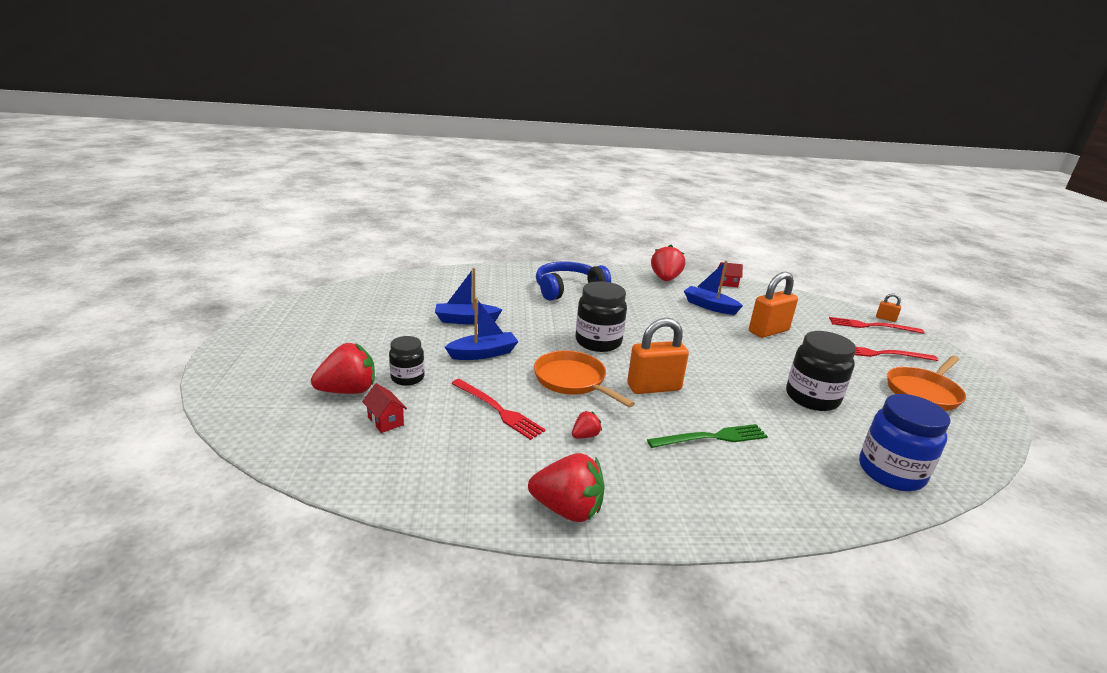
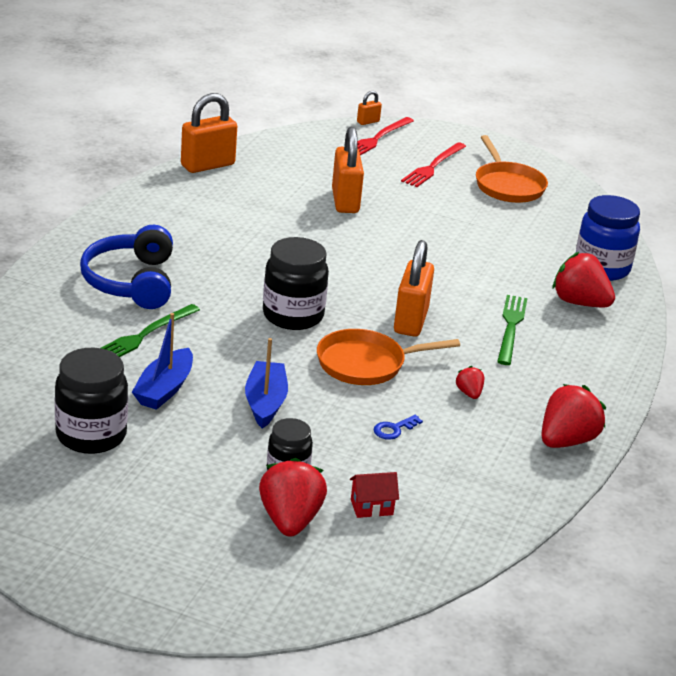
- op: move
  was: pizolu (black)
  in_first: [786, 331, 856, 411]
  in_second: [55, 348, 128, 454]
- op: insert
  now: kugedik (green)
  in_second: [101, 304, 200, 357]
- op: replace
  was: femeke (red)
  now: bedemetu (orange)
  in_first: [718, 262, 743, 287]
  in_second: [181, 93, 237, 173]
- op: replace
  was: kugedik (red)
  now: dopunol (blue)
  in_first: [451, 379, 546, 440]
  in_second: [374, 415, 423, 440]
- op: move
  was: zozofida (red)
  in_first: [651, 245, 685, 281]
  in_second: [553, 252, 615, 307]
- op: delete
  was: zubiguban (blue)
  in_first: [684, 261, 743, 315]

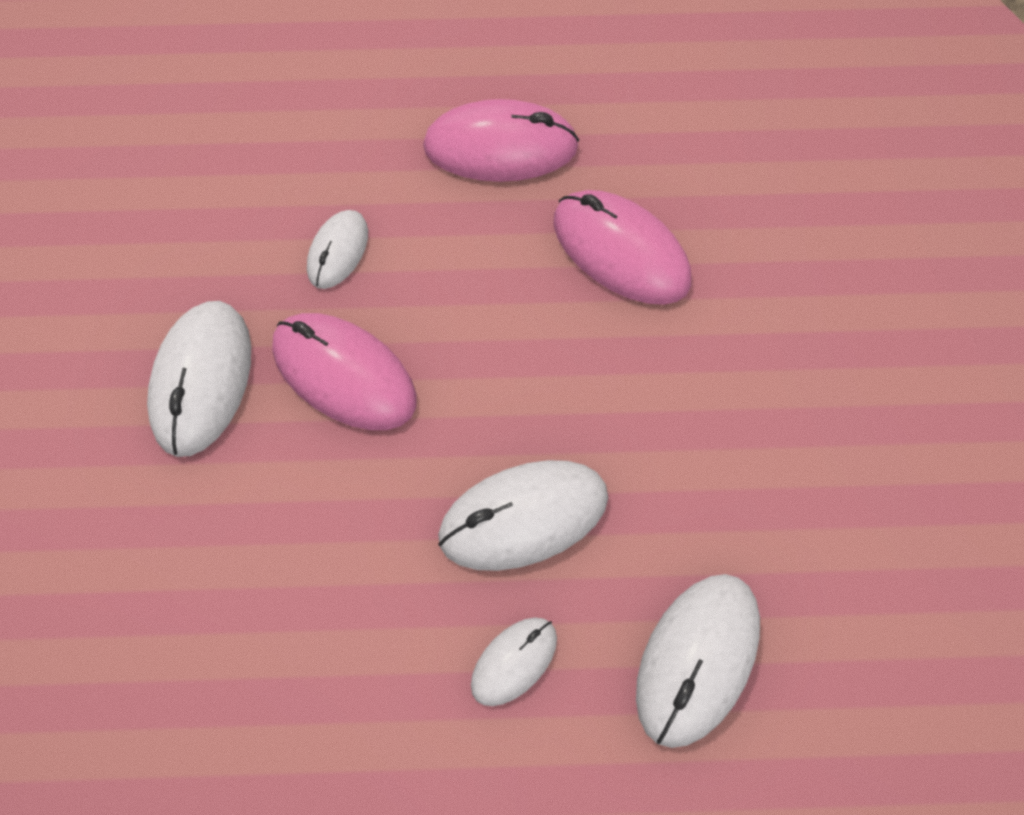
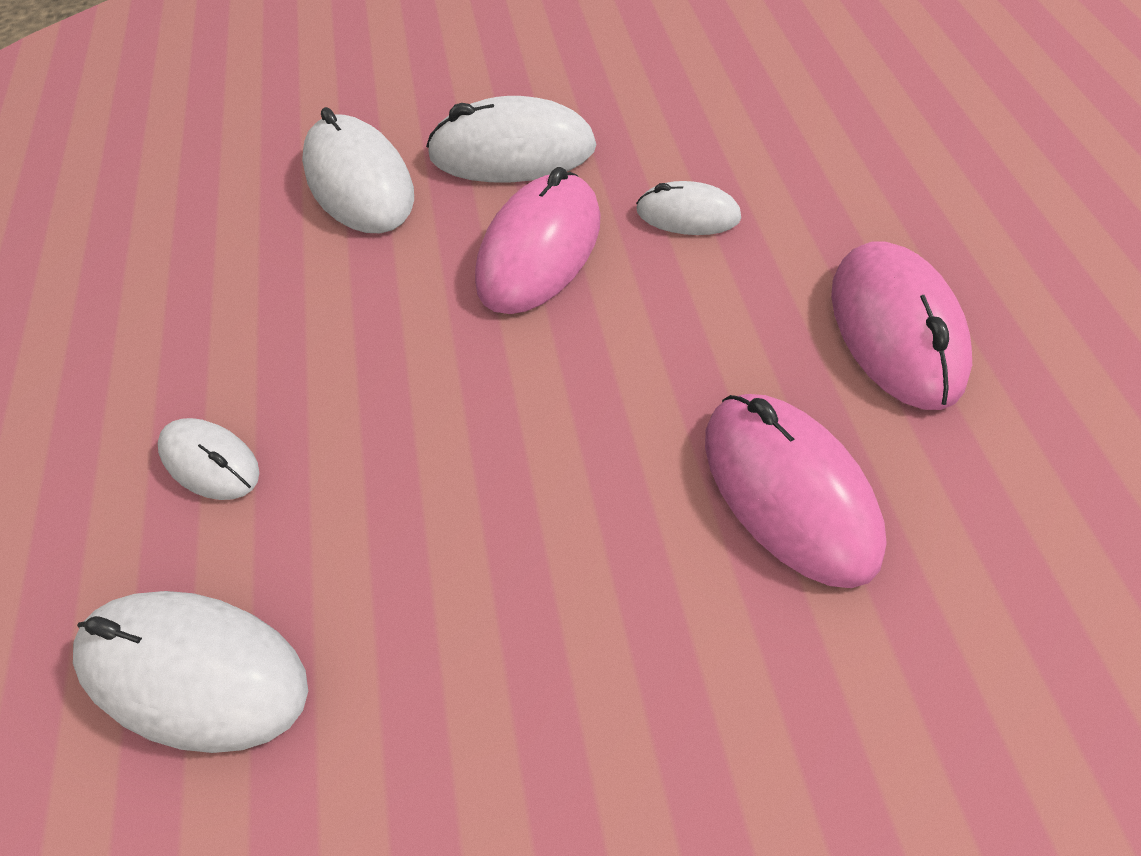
- op: move
  was: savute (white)
  in_first: [438, 460, 608, 571]
  in_second: [302, 107, 414, 233]
- op: rotate
  was: savute (pink)
  in_first: [553, 190, 691, 305]
  in_second: [705, 394, 887, 588]
  clockwise: -60

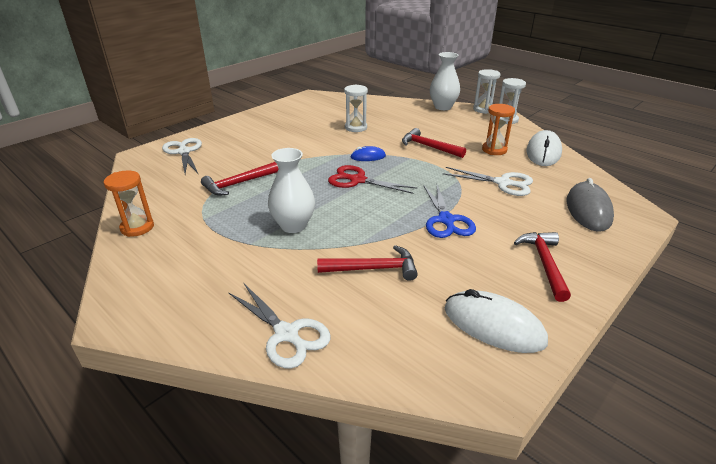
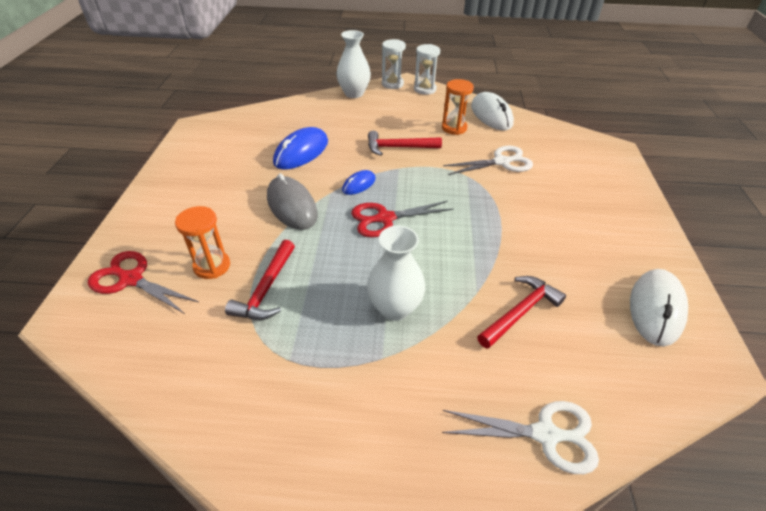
- op: recolor
  was: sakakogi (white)
  now: sakakogi (red)
  in_first: [162, 138, 202, 174]
  in_second: [88, 251, 199, 314]
- op: move
  was: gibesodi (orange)
  in_first: [104, 170, 154, 237]
  in_second: [175, 206, 230, 279]
- op: move
  was: savute (grey)
  in_first: [566, 178, 614, 232]
  in_second: [267, 173, 318, 230]
- op: replace
  was: gibesodi (white)
  now: savute (blue)
  in_first: [344, 84, 368, 132]
  in_second: [273, 127, 328, 169]
- op: rotate
  was: savute (white)
  in_first: [445, 289, 548, 353]
  in_second: [630, 269, 688, 347]
  clockwise: -60
- op: delete
  was: sakakogi (blue)
  in_first: [423, 185, 476, 238]
- op: delete
  was: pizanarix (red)
  in_first: [514, 232, 571, 302]

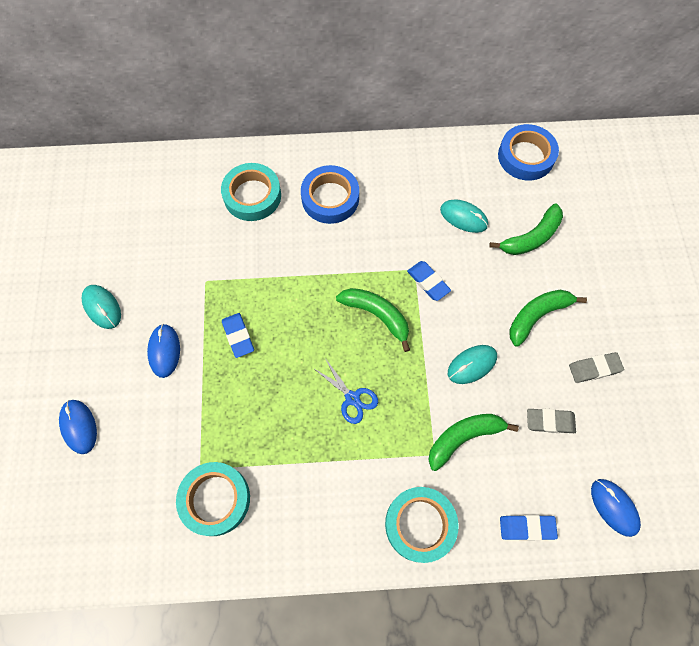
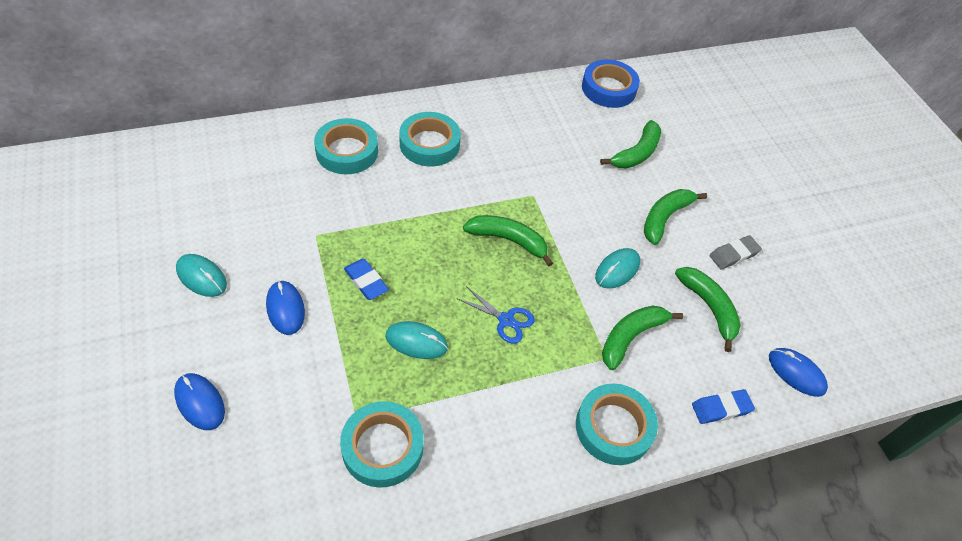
- op: move
  was: savute (turquoise)
  in_first: [440, 199, 488, 233]
  in_second: [385, 321, 448, 359]
- op: recolor
  was: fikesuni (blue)
  now: fikesuni (turquoise)
  in_first: [301, 165, 359, 224]
  in_second: [399, 112, 461, 166]
- op: replace
  was: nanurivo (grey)
  now: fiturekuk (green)
  in_first: [527, 409, 576, 433]
  in_second: [675, 267, 741, 352]
- op: delete
  was: nanurivo (blue)
  in_first: [407, 261, 451, 301]

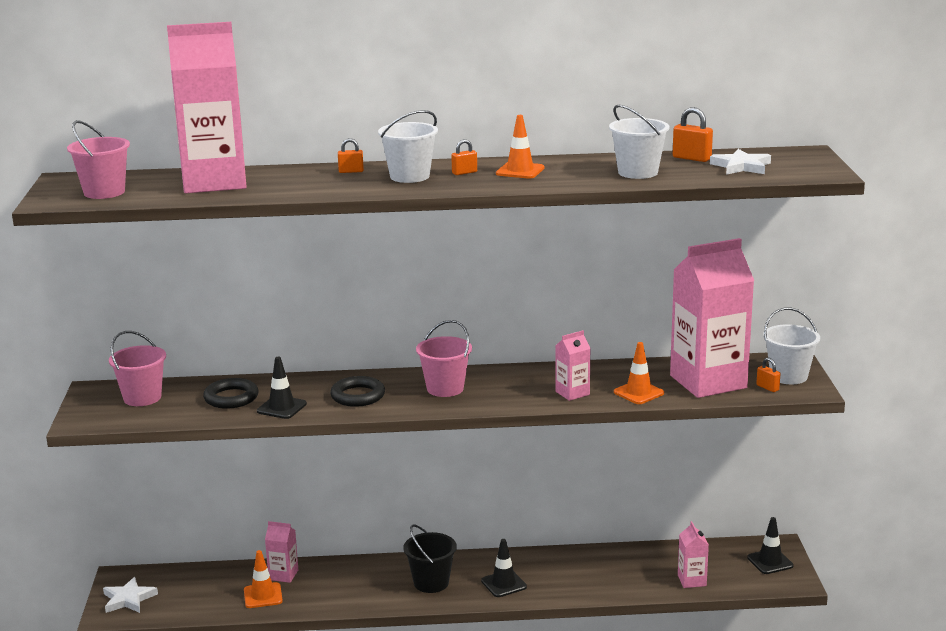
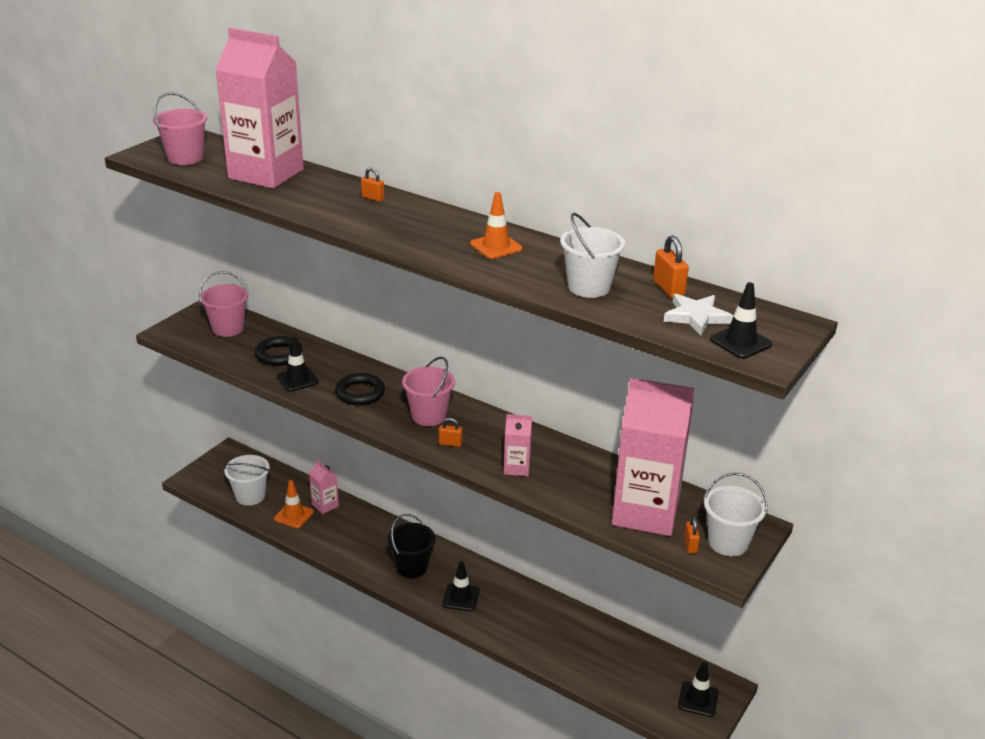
- op: move
  was: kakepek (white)
  in_first: [378, 110, 438, 183]
  in_second: [224, 455, 270, 506]
- op: move
  was: bedemetu (orange)
  in_first: [451, 139, 477, 175]
  in_second: [439, 418, 462, 447]
- op: insert
  now: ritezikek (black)
  in_second: [710, 282, 772, 359]
- op: delete
  was: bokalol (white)
  in_first: [103, 577, 158, 613]
- op: delete
  was: ritezikek (orange)
  in_first: [614, 342, 664, 404]
- op: delete
  was: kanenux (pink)
  in_first: [678, 521, 709, 588]

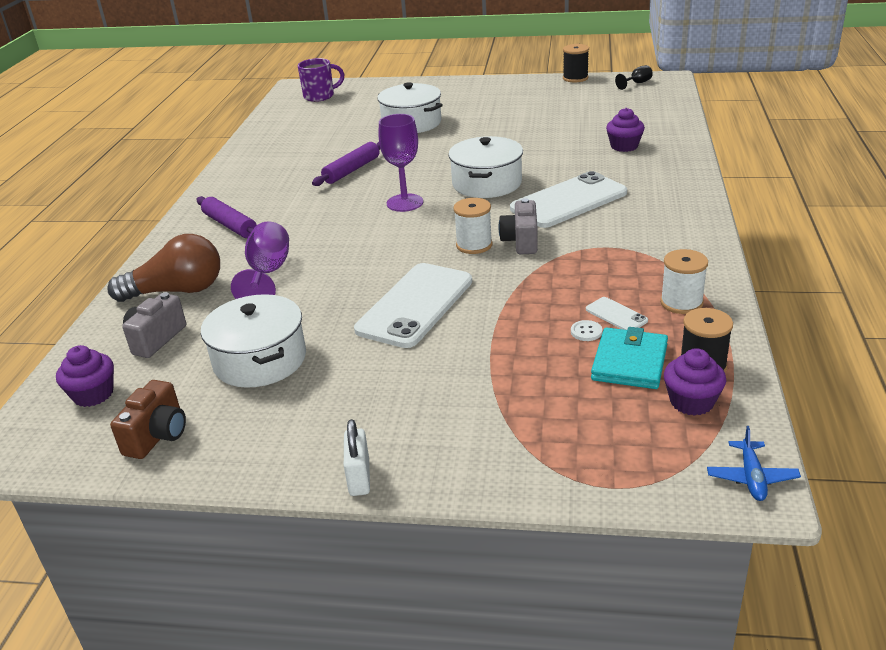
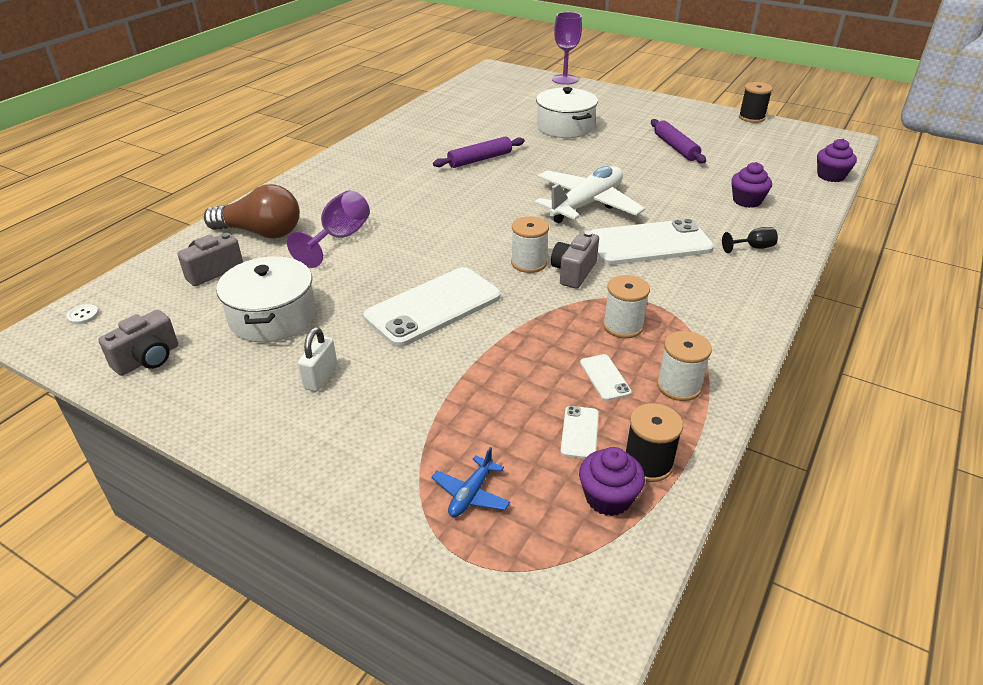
- op: move
  was: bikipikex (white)
  in_first: [571, 320, 602, 341]
  in_second: [66, 304, 99, 324]
- op: recolor
  was: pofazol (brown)
  now: pofazol (grey)
  in_first: [110, 380, 186, 459]
  in_second: [98, 310, 178, 376]
- op: move
  was: bedemetu (white)
  in_first: [344, 419, 370, 496]
  in_second: [298, 327, 337, 392]
- op: move
  was: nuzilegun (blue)
  in_first: [707, 426, 801, 501]
  in_second: [431, 447, 510, 517]
- op: replace
  was: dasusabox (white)
  now: nuzilegun (white)
  in_first: [448, 136, 523, 198]
  in_second: [535, 166, 645, 223]
- op: move
  was: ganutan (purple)
  in_first: [379, 114, 423, 212]
  in_second: [552, 12, 582, 85]
- op: replace
  was: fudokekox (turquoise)
  now: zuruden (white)
  in_first: [591, 327, 668, 389]
  in_second: [560, 406, 599, 459]
- op: insert
  now: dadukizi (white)
  in_second: [603, 275, 650, 338]
- op: move
  was: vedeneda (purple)
  in_first: [197, 196, 257, 238]
  in_second: [651, 119, 706, 163]
- op: move
  was: ganutan (black)
  in_first: [615, 65, 653, 90]
  in_second: [722, 227, 778, 253]
- op: move
  was: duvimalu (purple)
  in_first: [56, 345, 114, 407]
  in_second: [817, 139, 857, 182]
- op: delete
  was: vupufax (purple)
  in_first: [298, 58, 345, 102]

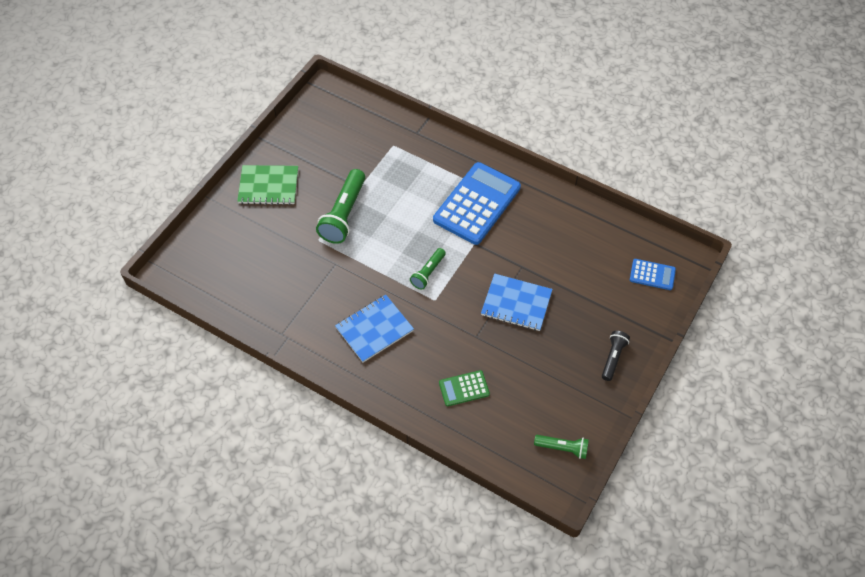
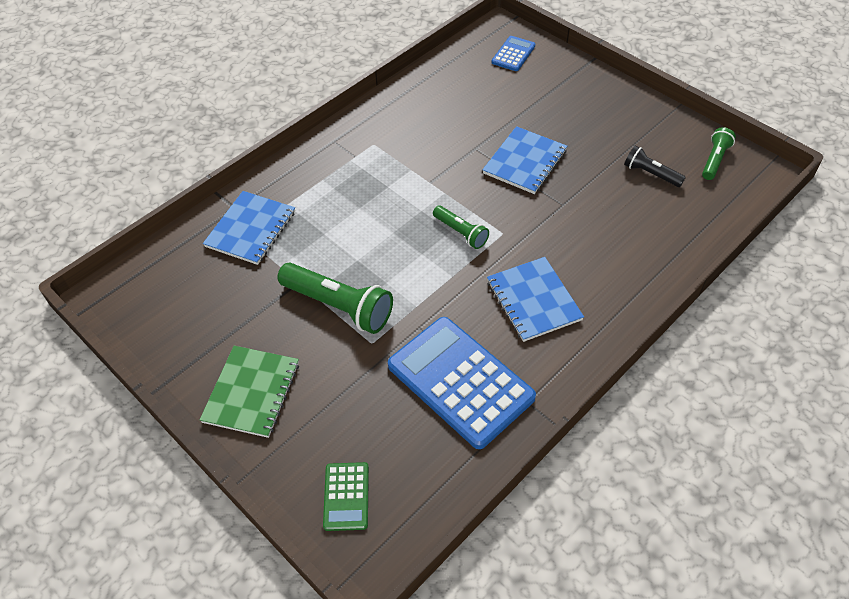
- op: insert
  now: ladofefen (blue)
  in_second: [203, 191, 295, 265]
- op: move
  was: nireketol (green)
  in_first: [439, 370, 490, 406]
  in_second: [323, 462, 369, 531]
- op: move
  was: nireketol (blue)
  in_first: [433, 162, 521, 245]
  in_second: [388, 317, 536, 449]
- op: move
  was: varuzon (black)
  in_first: [602, 331, 630, 381]
  in_second: [624, 145, 686, 187]

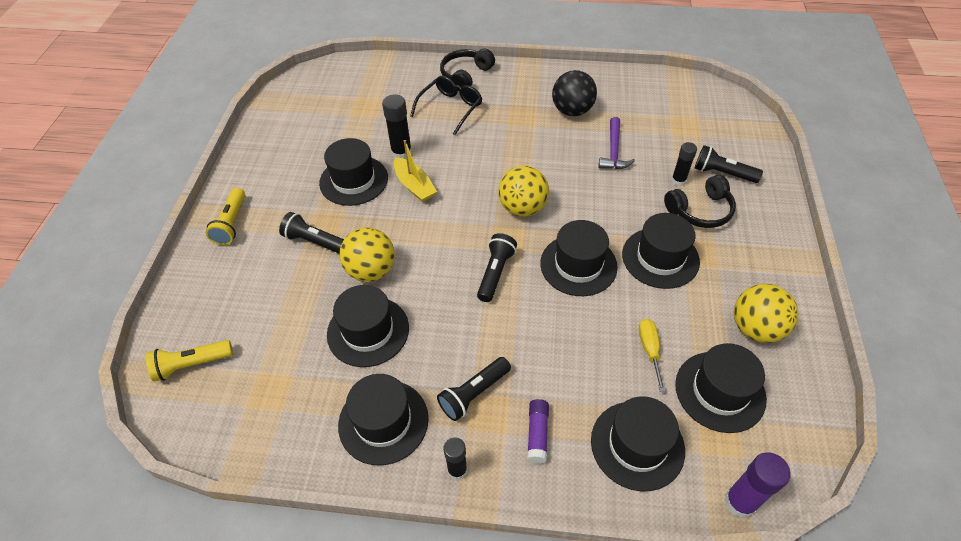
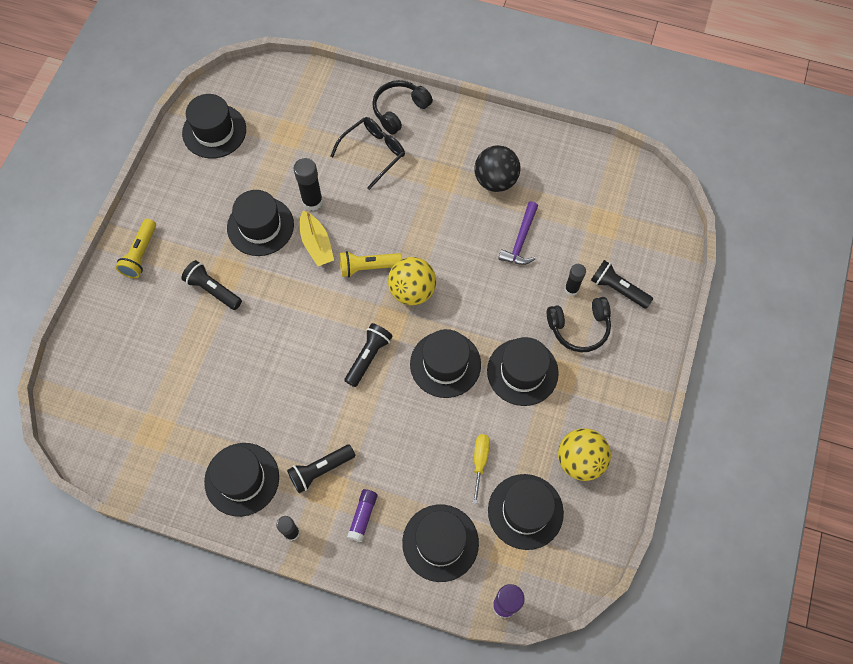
- op: move
  was: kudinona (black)
  in_first: [327, 285, 409, 367]
  in_second: [182, 94, 246, 159]
- op: move
  was: varuzon (yellow)
  in_first: [146, 340, 233, 382]
  in_second: [340, 251, 402, 277]
- op: delete
  was: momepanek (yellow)
  in_first: [339, 227, 395, 282]

